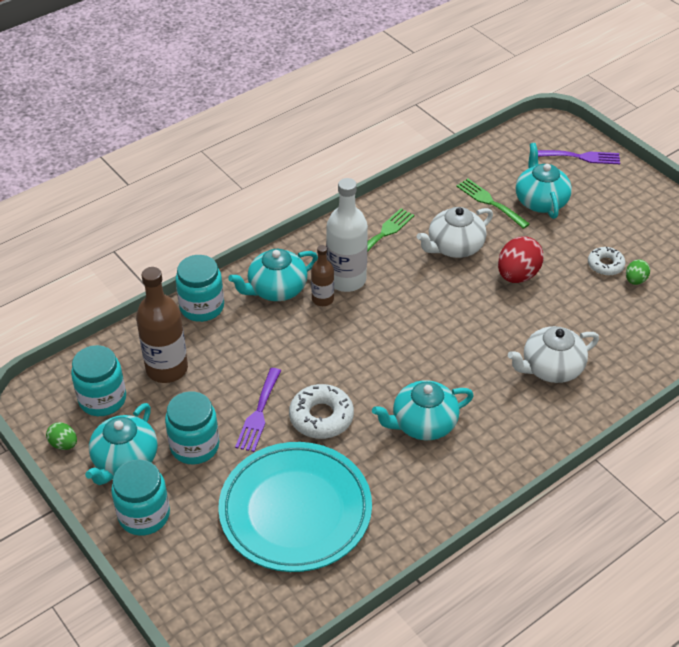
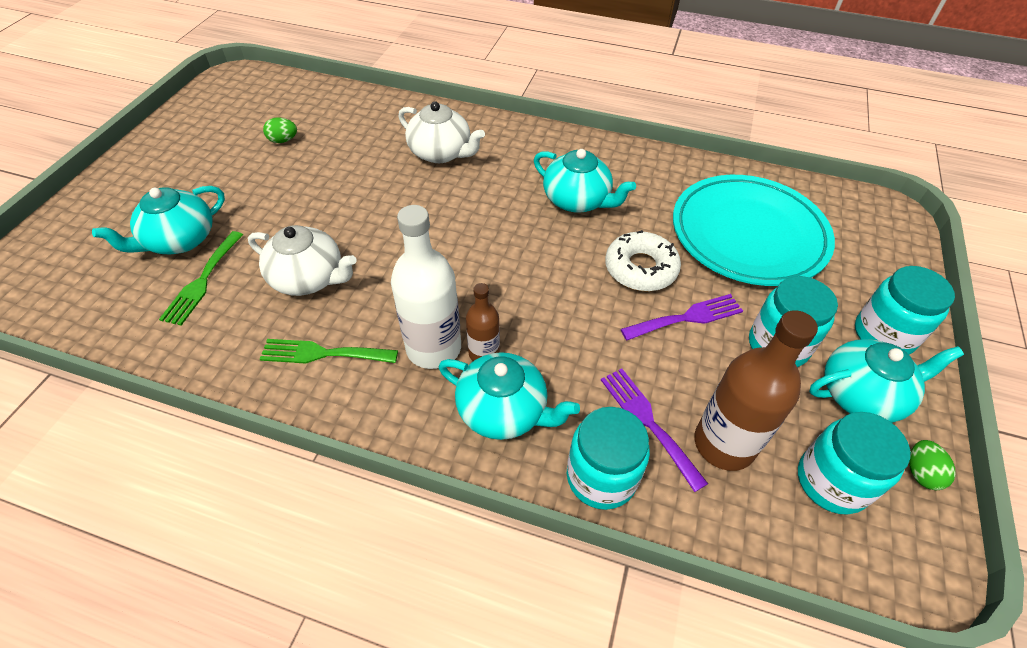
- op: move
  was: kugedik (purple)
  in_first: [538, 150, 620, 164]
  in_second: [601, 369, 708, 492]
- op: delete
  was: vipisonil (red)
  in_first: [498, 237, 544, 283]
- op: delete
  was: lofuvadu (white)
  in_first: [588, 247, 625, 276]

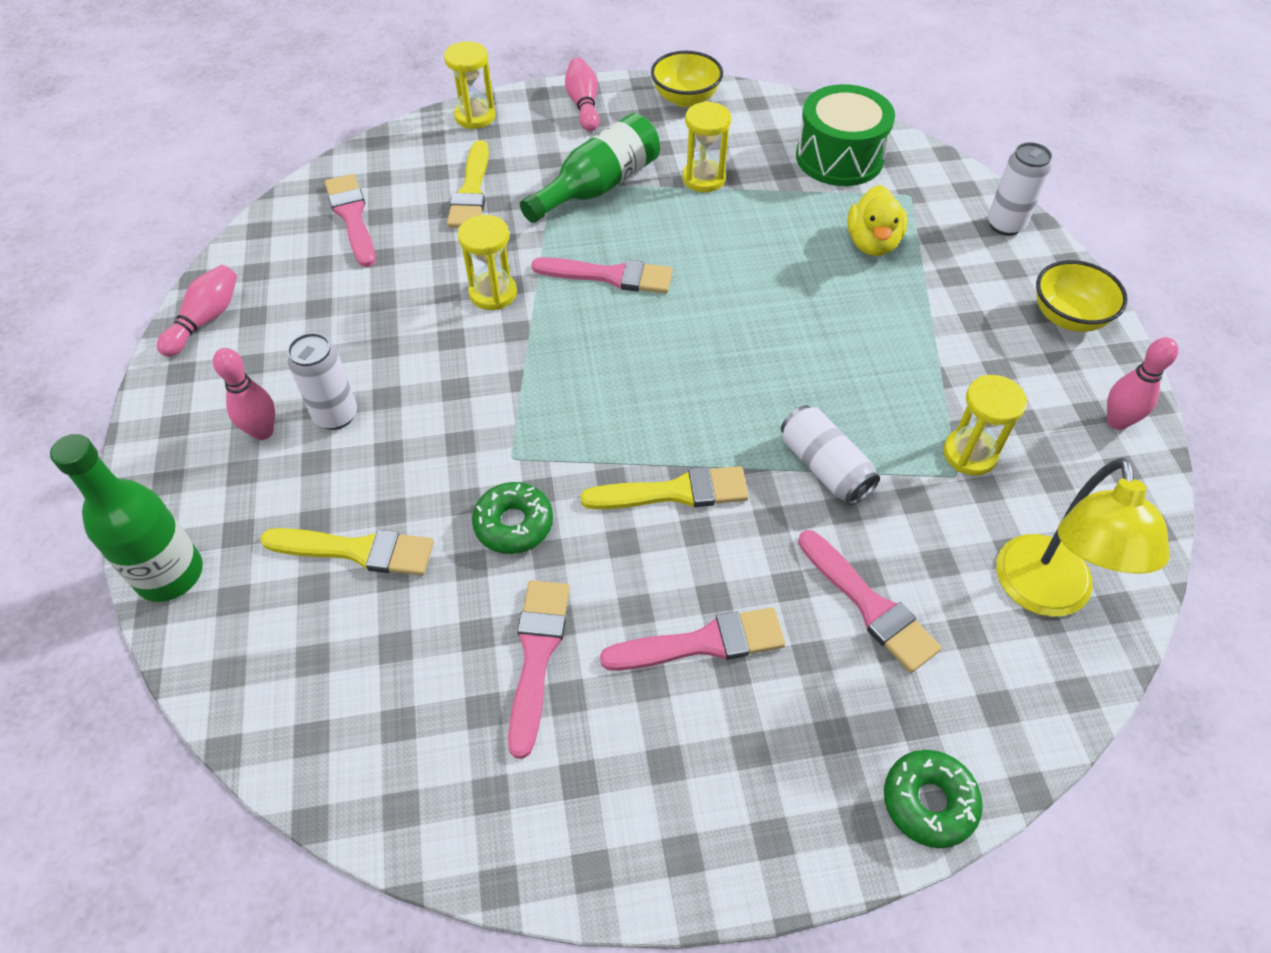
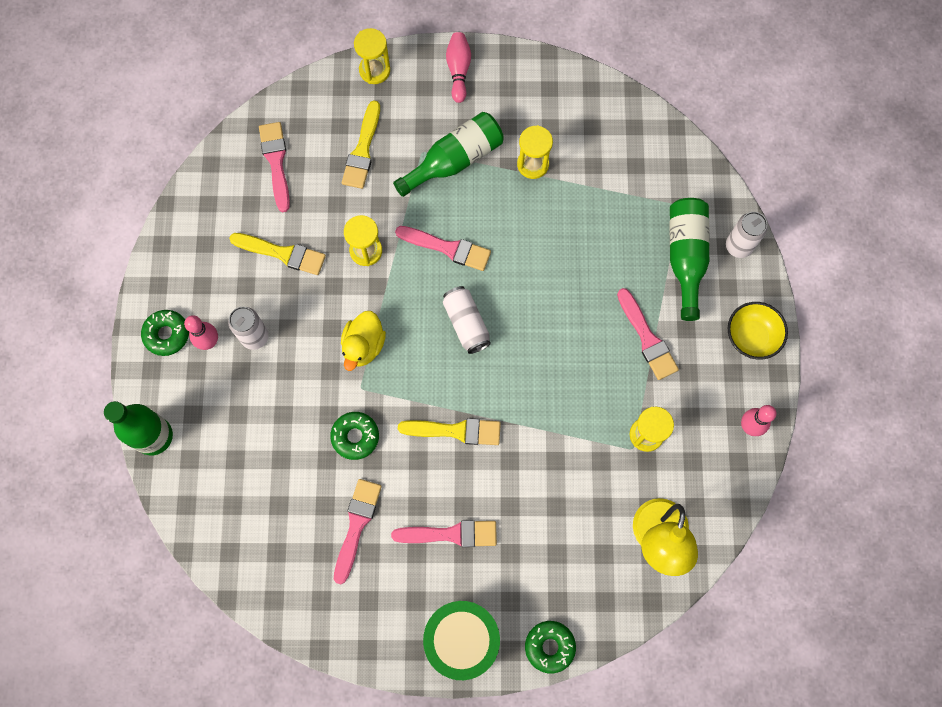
- op: insert
  now: lofuvadu (green)
  in_second: [141, 310, 189, 356]
- op: move
  was: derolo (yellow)
  in_first: [260, 528, 434, 575]
  in_second: [229, 233, 326, 275]
- op: move
  was: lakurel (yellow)
  in_first: [847, 185, 907, 256]
  in_second: [341, 311, 386, 371]
- op: move
  was: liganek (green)
  in_first: [796, 84, 895, 186]
  in_second: [423, 601, 500, 680]
- op: move
  was: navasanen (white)
  in_first: [781, 405, 880, 505]
  in_second: [443, 286, 491, 354]
- op: move
  was: derolo (pink)
  in_first: [798, 530, 942, 673]
  in_second: [617, 288, 679, 380]
- op: insert
  now: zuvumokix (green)
  in_second: [670, 198, 710, 321]
- op: delete
  was: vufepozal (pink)
  in_first: [157, 265, 237, 357]
- op: delete
  was: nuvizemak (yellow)
  in_first: [651, 51, 723, 107]

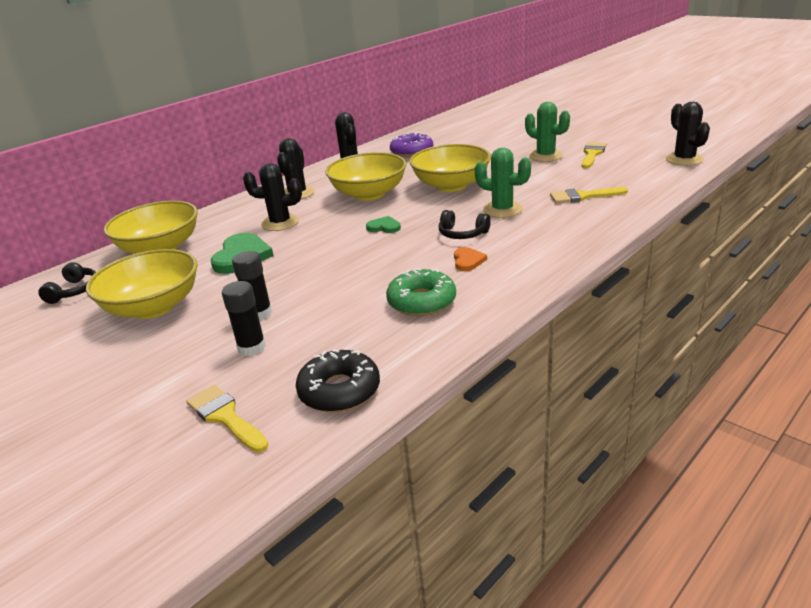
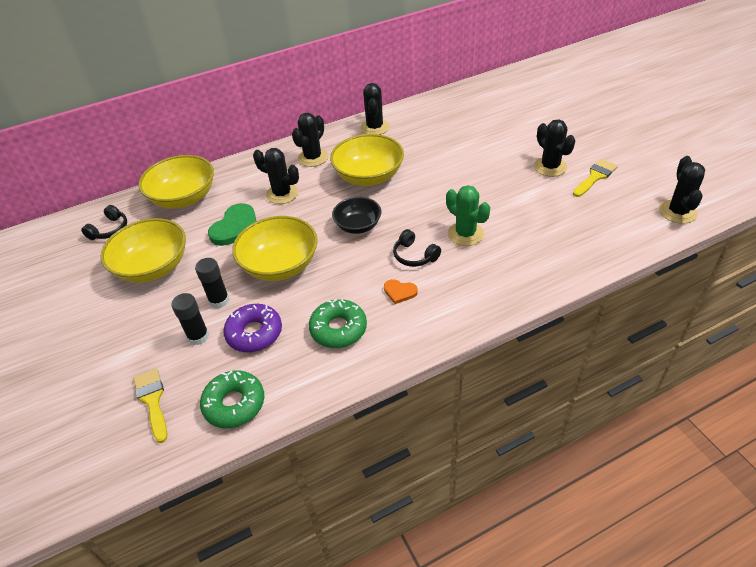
- op: recolor
  was: lofuvadu (black)
  now: lofuvadu (green)
  in_first: [296, 349, 380, 413]
  in_second: [200, 371, 264, 428]
- op: move
  was: lofuvadu (purple)
  in_first: [390, 132, 433, 158]
  in_second: [223, 304, 282, 352]
- op: move
  was: nuvizemak (yellow)
  in_first: [409, 144, 491, 192]
  in_second: [232, 216, 318, 281]
- op: replace
  was: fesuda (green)
  now: nuvizemak (black)
  in_first: [366, 216, 401, 233]
  in_second: [332, 197, 381, 234]
- op: rotate
  was: fesuda (orange)
  in_first: [454, 247, 487, 271]
  in_second: [384, 279, 418, 304]
  clockwise: 90
- op: recolor
  was: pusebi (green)
  now: pusebi (black)
  in_first: [525, 102, 570, 162]
  in_second: [534, 119, 576, 177]
- op: delete
  was: derolo (yellow)
  in_first: [550, 187, 628, 203]

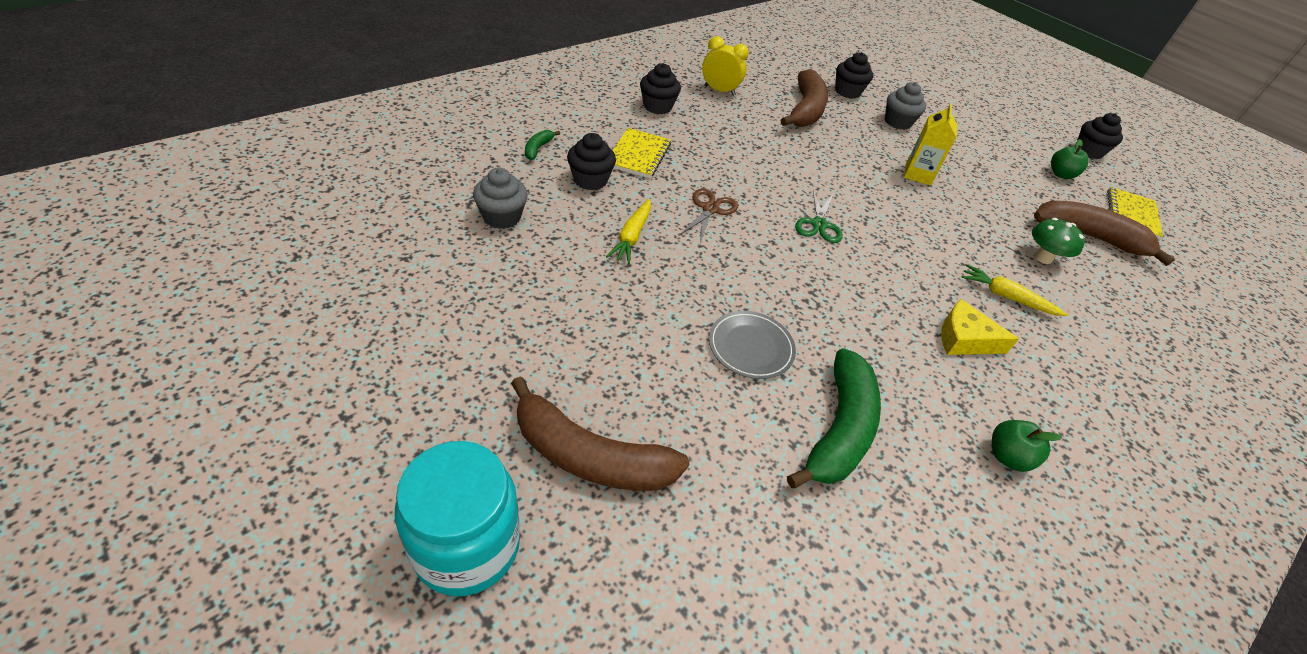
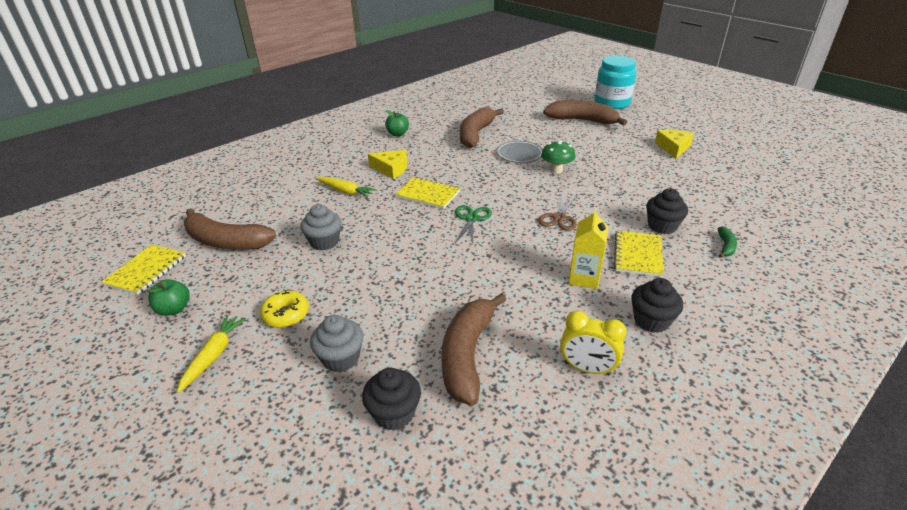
- op: move
  was: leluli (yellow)
  in_first: [606, 199, 651, 264]
  in_second: [177, 315, 246, 393]
- op: insert
  now: lofuvadu (yellow)
  in_second: [260, 290, 309, 328]
- op: move
  was: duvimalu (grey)
  in_first: [473, 167, 528, 229]
  in_second: [300, 204, 342, 251]
- op: insert
  now: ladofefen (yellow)
  in_second: [395, 177, 460, 209]
- op: recolor
  was: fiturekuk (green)
  now: fiturekuk (brown)
  in_first: [787, 348, 881, 488]
  in_second: [460, 107, 504, 148]
- op: move
  was: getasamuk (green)
  in_first: [1032, 218, 1085, 264]
  in_second: [541, 141, 576, 173]
- op: move
  was: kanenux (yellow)
  in_first: [904, 104, 957, 186]
  in_second: [569, 209, 608, 289]
- op: insert
  now: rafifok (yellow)
  in_second: [655, 130, 694, 159]
- op: delete
  was: duvimalu (black)
  in_first: [1077, 113, 1123, 159]

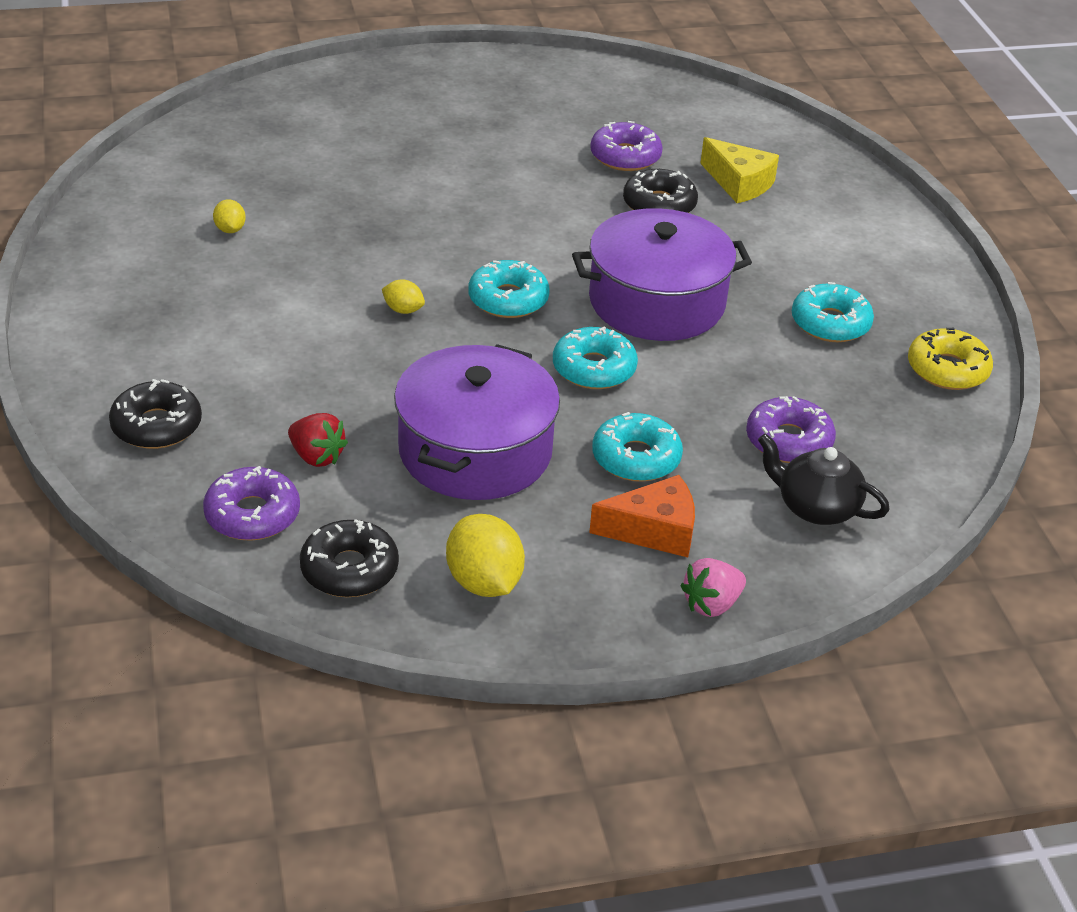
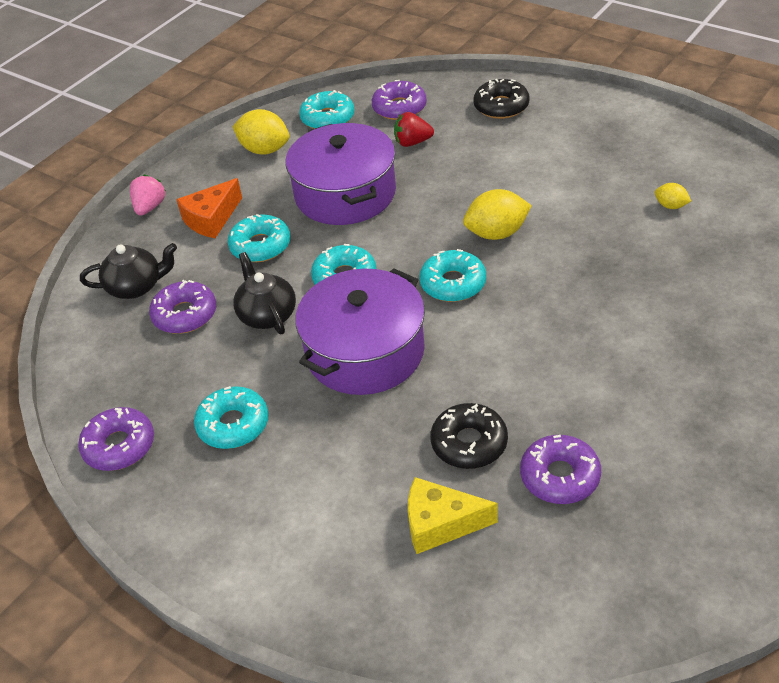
- op: recolor
  was: lofuvadu (yellow)
  now: lofuvadu (purple)
  in_first: [908, 328, 993, 390]
  in_second: [78, 407, 154, 471]
- op: insert
  now: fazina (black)
  in_second: [233, 252, 296, 334]
- op: recolor
  was: lofuvadu (black)
  now: lofuvadu (turquoise)
  in_first: [300, 519, 399, 597]
  in_second: [299, 90, 354, 129]
- op: resize
  was: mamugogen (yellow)
  in_first: [382, 279, 425, 314]
  in_second: [463, 189, 532, 240]
  ratio: 1.89

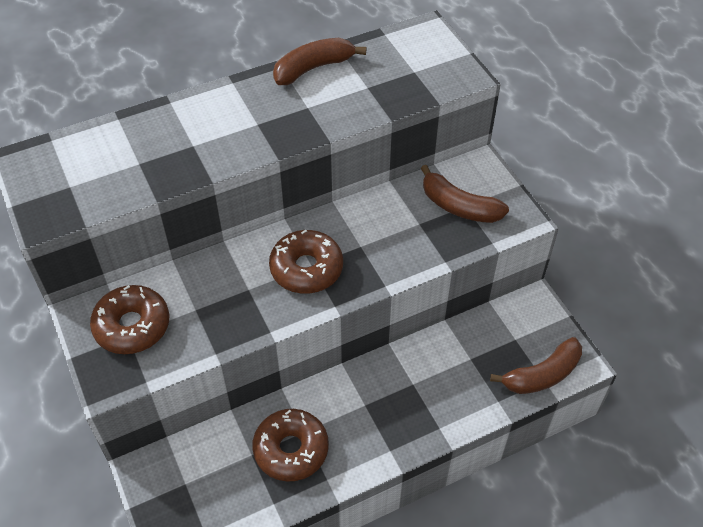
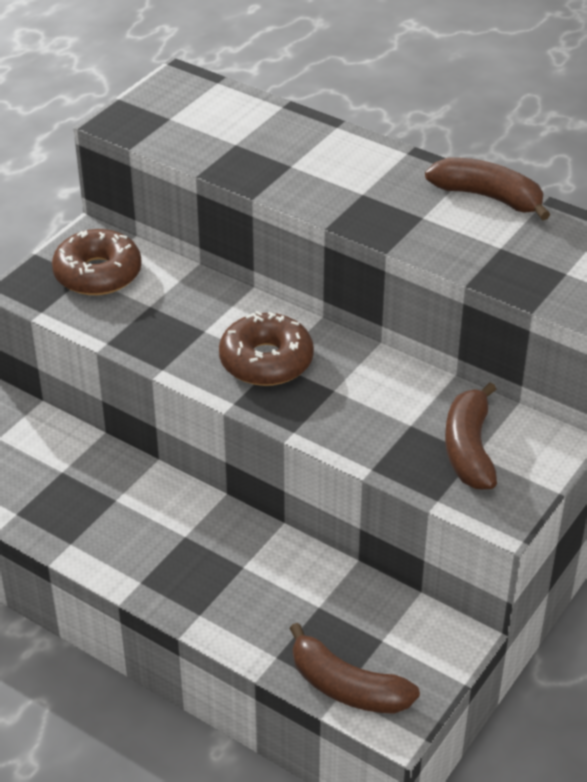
- op: delete
  was: lofuvadu (brown)
  in_first: [252, 409, 329, 482]

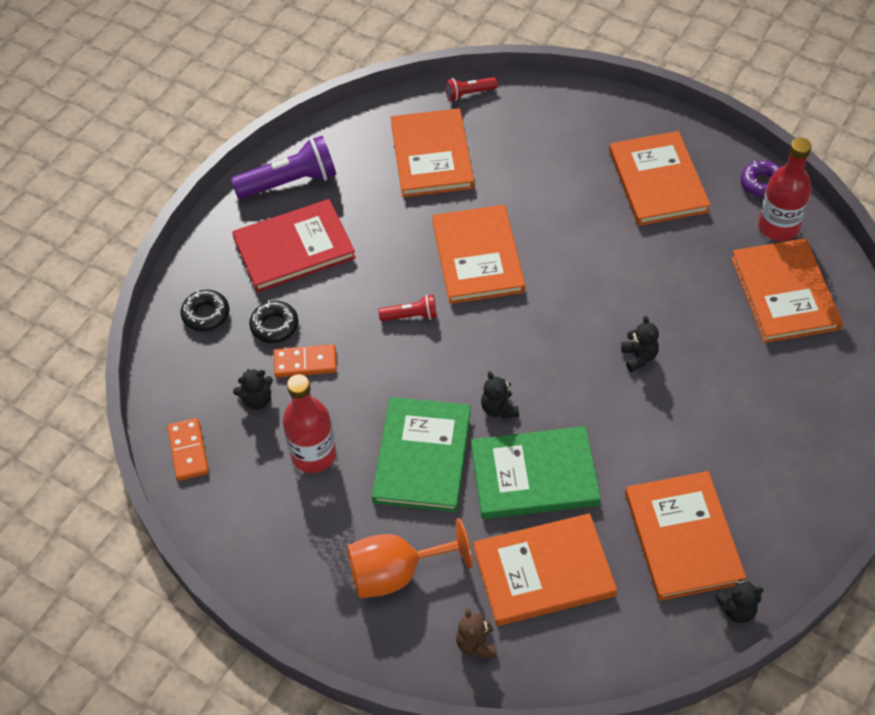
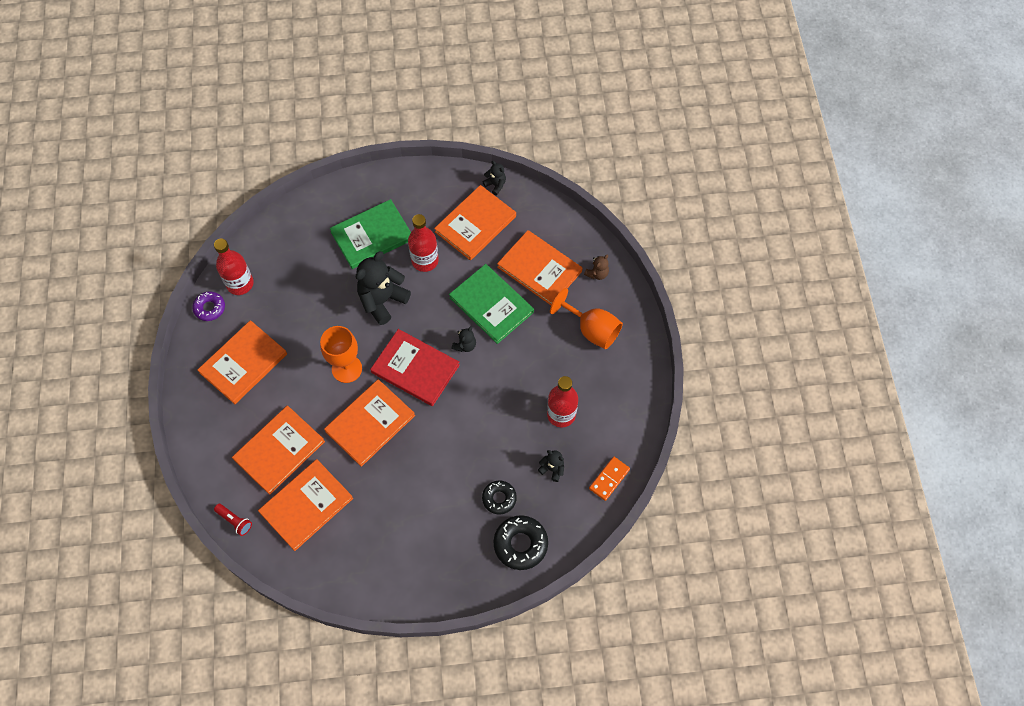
- op: move
  was: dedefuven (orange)
  in_first: [731, 238, 843, 343]
  in_second: [232, 405, 325, 495]
- op: insert
  now: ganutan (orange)
  in_second: [320, 326, 362, 383]
- op: move
  was: dedefuven (green)
  in_first: [372, 397, 471, 512]
  in_second: [330, 199, 411, 269]
- op: resize
  was: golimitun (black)
  in_first: [621, 316, 659, 372]
  in_second: [356, 251, 411, 325]
  ratio: 2.09
- op: move
  was: dedefuven (red)
  in_first: [232, 199, 356, 292]
  in_second: [370, 329, 460, 406]
- op: insert
  now: zuvumokix (red)
  in_second: [408, 214, 439, 272]
- op: resize
  was: lofuvadu (black)
  in_first: [181, 290, 229, 332]
  in_second: [494, 515, 548, 570]
  ratio: 1.55
- op: delete
  was: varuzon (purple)
  in_first: [231, 136, 336, 199]
- op: delete
  was: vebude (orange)
  in_first: [274, 344, 337, 378]
- op: delete
  was: varuzon (red)
  in_first: [378, 295, 437, 321]

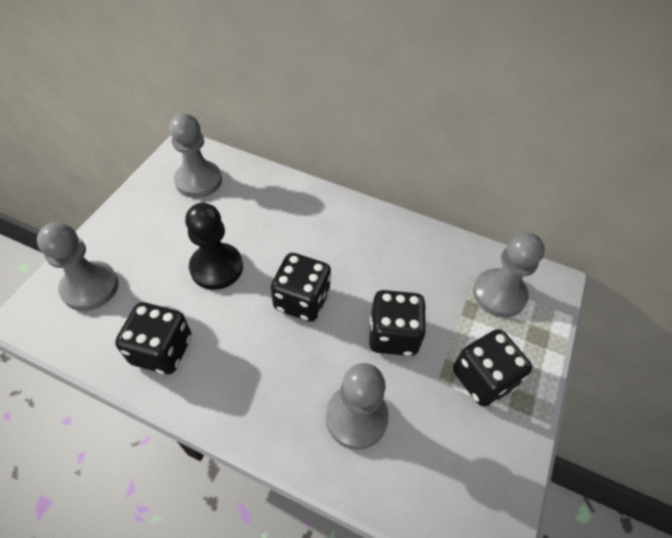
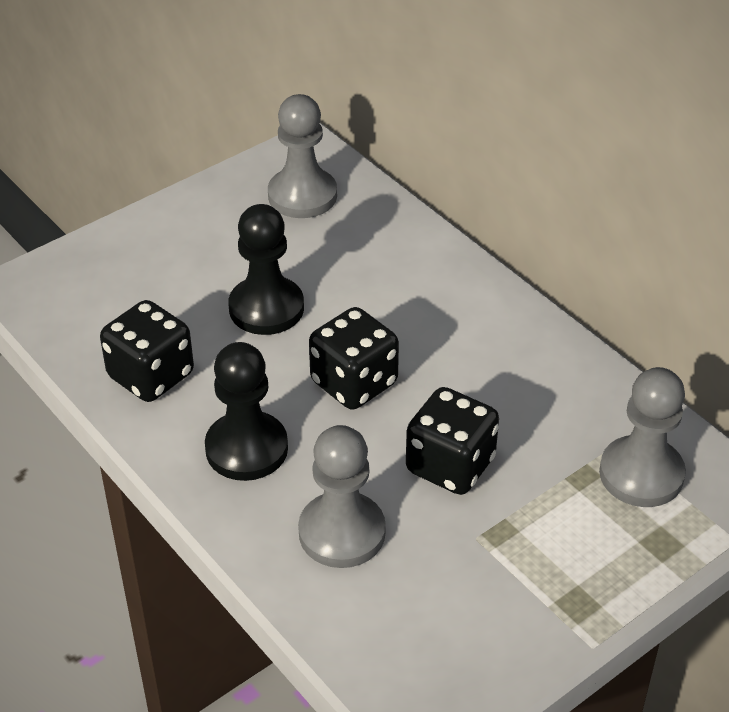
- op: insert
  now: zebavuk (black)
  in_second: [205, 342, 288, 481]
- op: delete
  was: zebavuk (grey)
  in_first: [37, 223, 119, 311]
- op: delete
  was: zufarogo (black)
  in_first: [453, 329, 532, 407]

